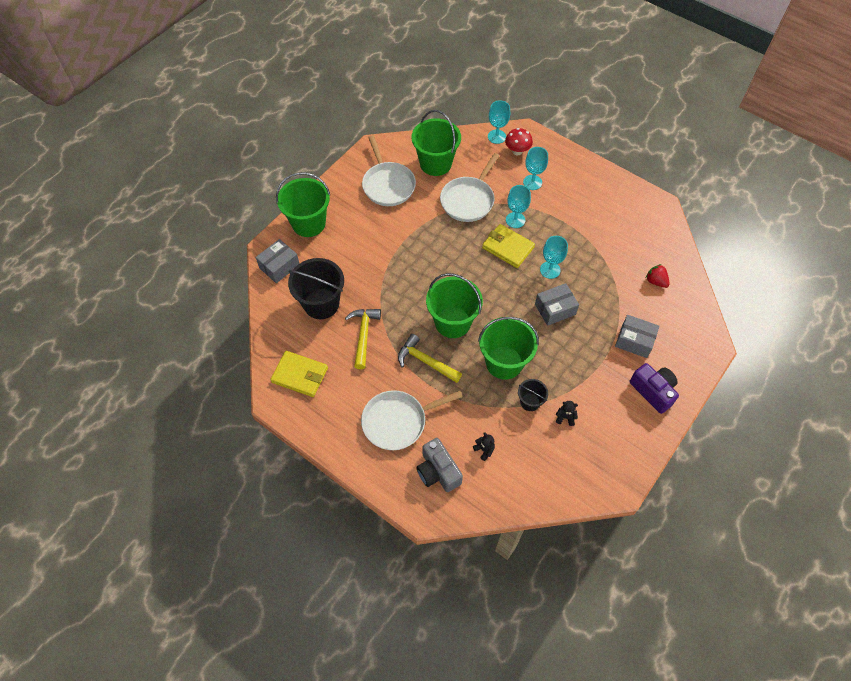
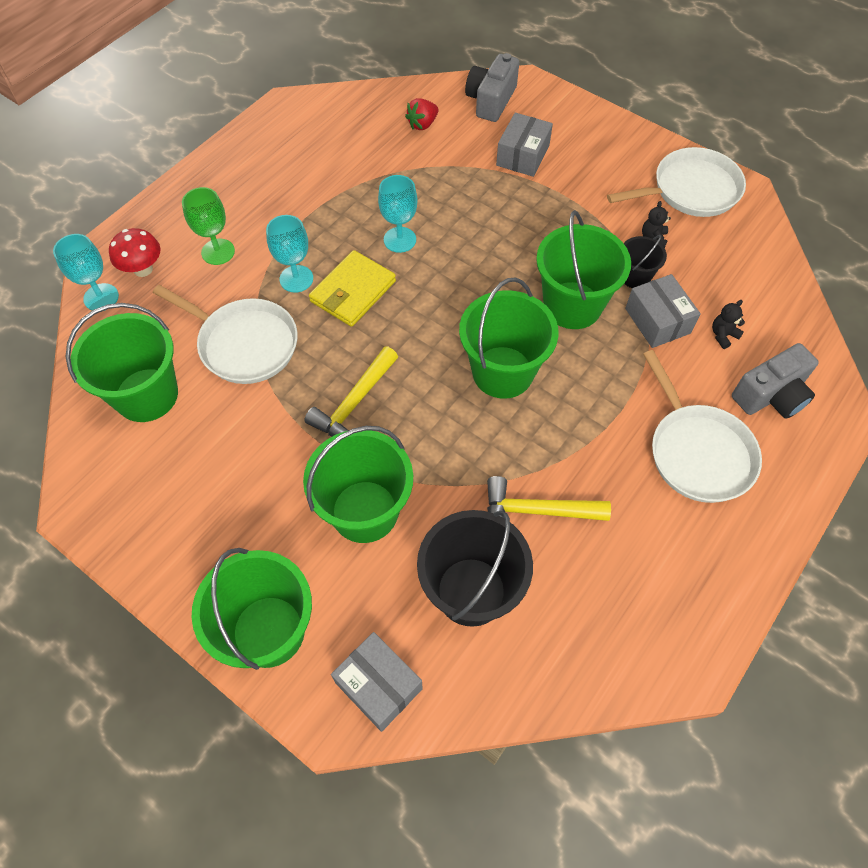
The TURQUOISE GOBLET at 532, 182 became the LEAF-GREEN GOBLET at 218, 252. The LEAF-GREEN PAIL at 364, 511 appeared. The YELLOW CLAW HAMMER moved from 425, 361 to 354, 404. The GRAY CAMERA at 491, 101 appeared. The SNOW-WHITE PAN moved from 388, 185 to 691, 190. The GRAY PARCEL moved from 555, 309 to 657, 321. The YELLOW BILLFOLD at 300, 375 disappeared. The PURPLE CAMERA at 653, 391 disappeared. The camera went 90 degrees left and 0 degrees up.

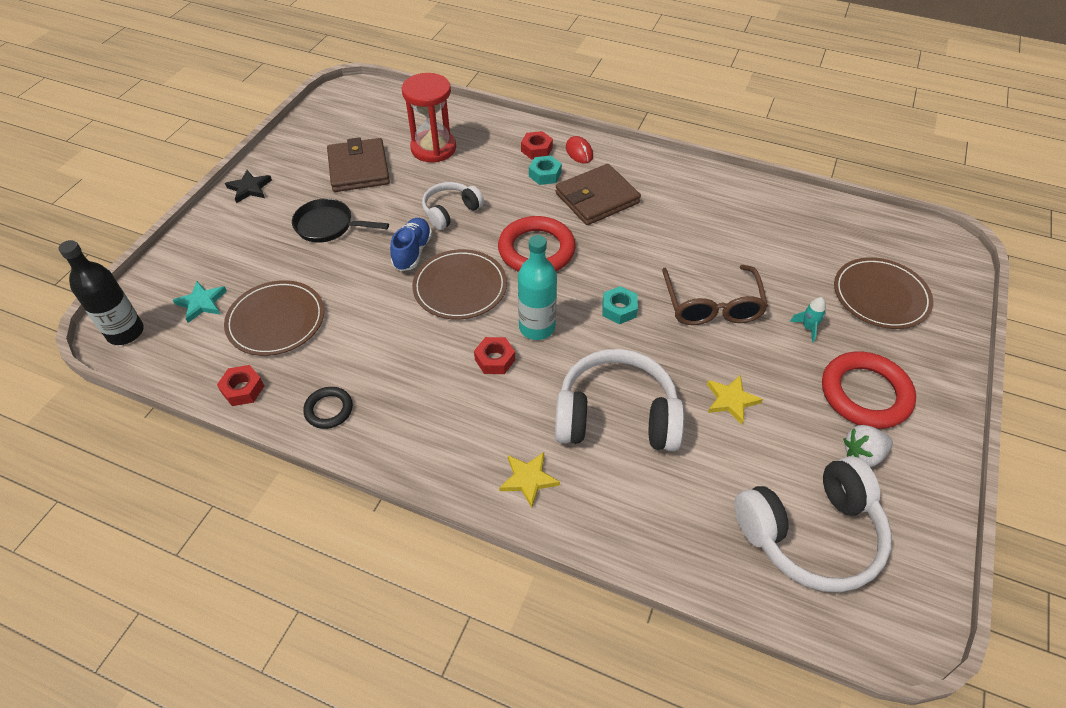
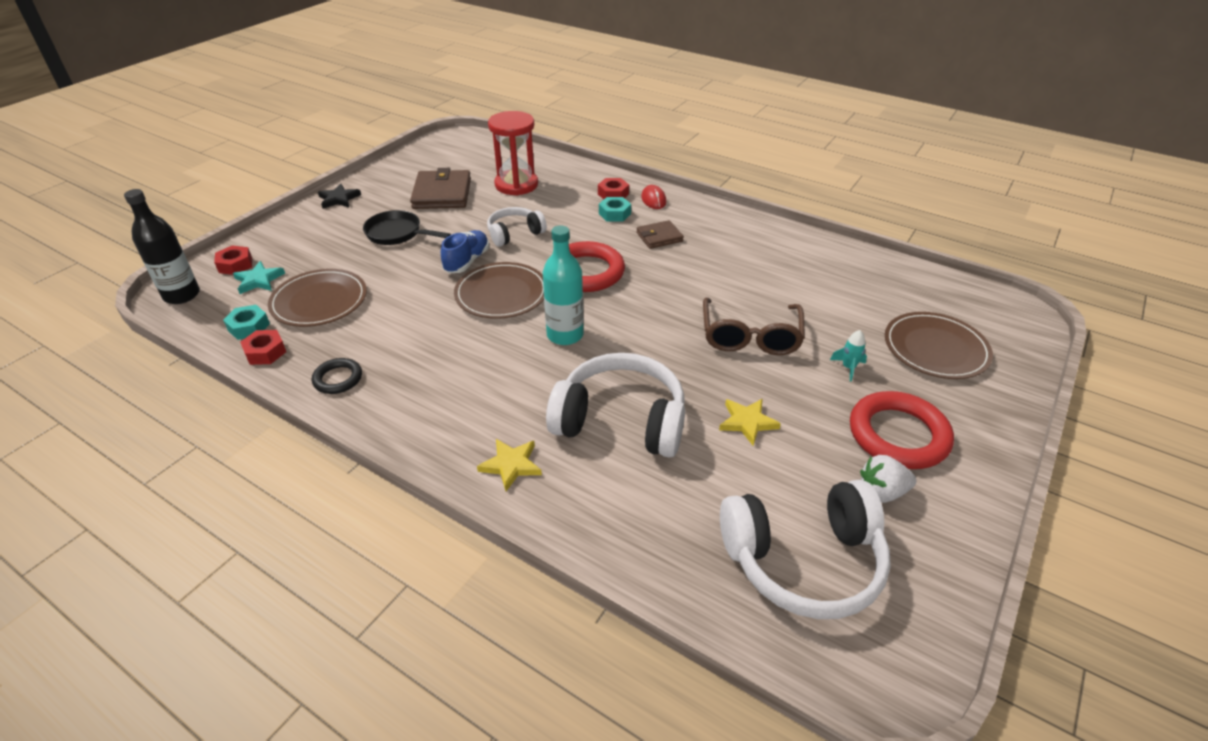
The SCARLET NUT moved from 495, 359 to 235, 265. The TURQUOISE NUT moved from 619, 309 to 249, 327. The DARK BROWN BILLFOLD at 597, 198 changed to 0.58 times the size. The camera went 10 degrees right and 10 degrees down.

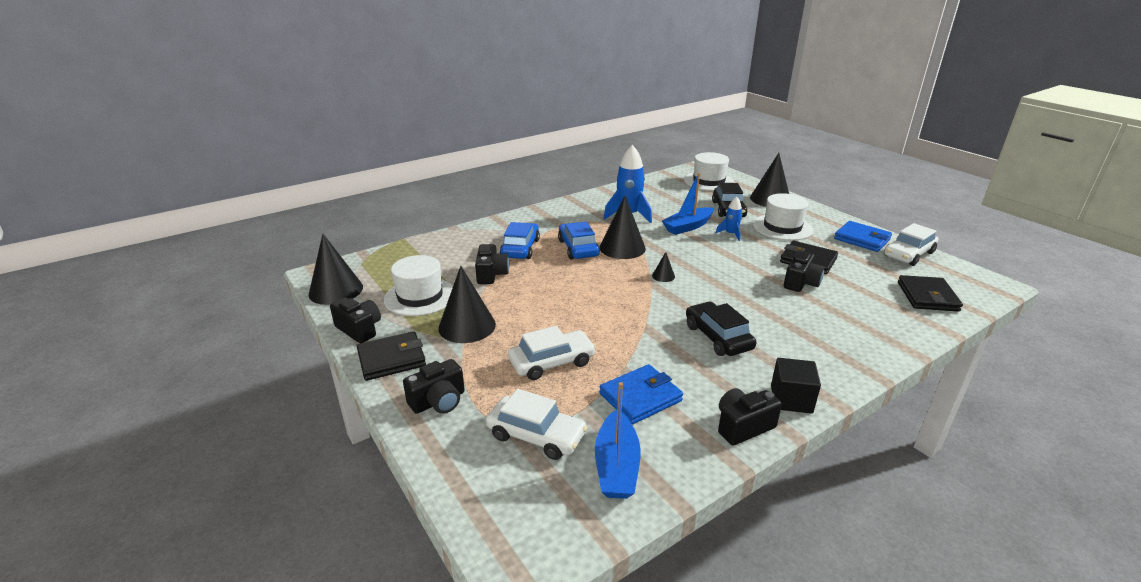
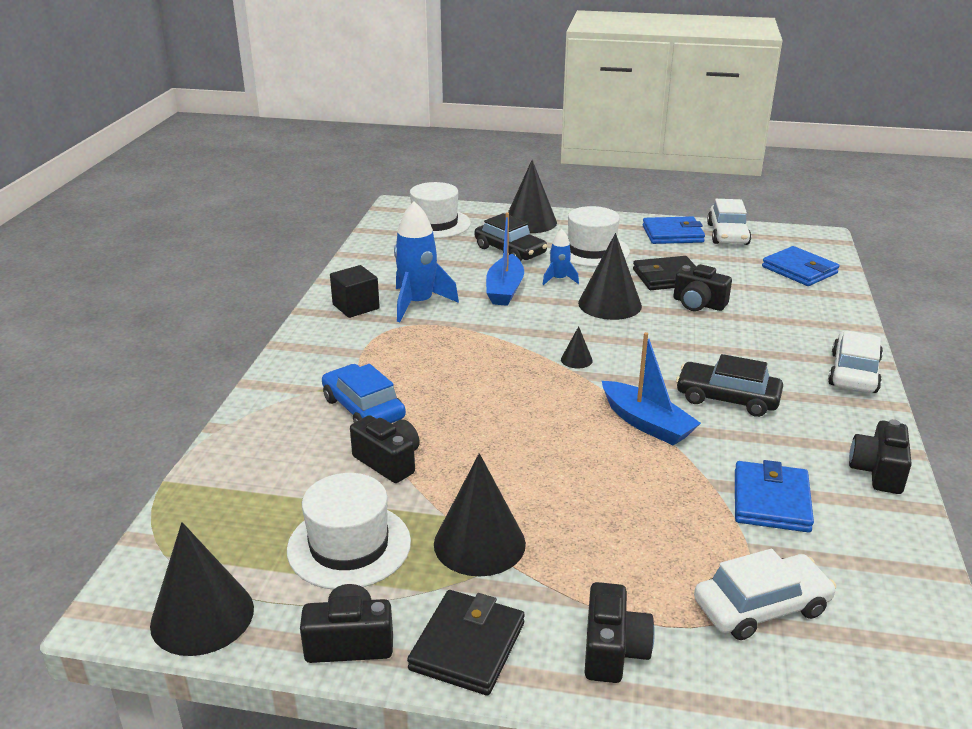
The BLACK CUBE moved from 791, 399 to 356, 306. The BLACK SOLID CONE moved from 622, 248 to 610, 304. The BLUE SAILBOAT moved from 616, 466 to 647, 423. The BLACK CAMERA at 801, 283 turned 135 degrees clockwise. The BLACK BILLFOLD at 927, 296 became the BLUE BILLFOLD at 799, 270. The SNOW-WHITE AUTOMOBILE moved from 552, 362 to 854, 373. The BLUE AUTOMOBILE at 578, 248 disappeared. The camera went 45 degrees left and 0 degrees up.

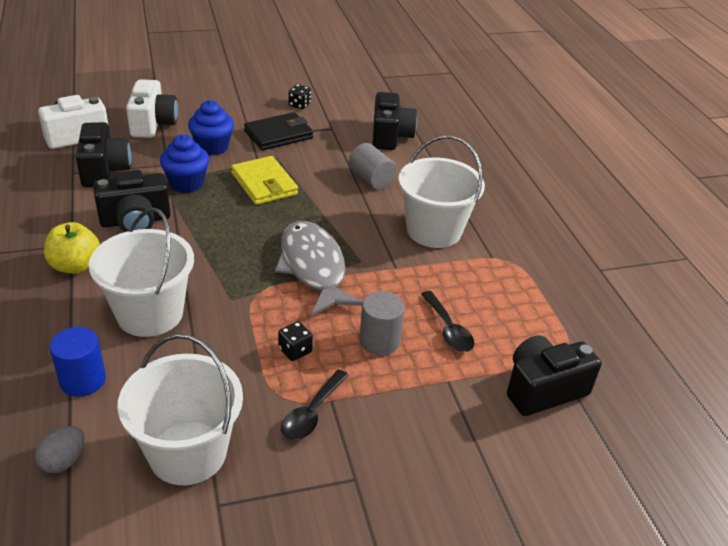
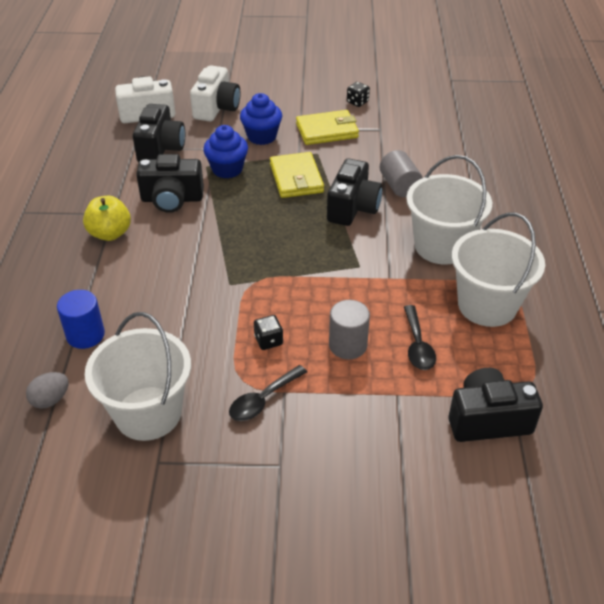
The BLACK BILLFOLD at 278, 135 became the YELLOW BILLFOLD at 327, 131. The BLACK CAMERA moved from 390, 136 to 353, 208. The SNOW-WHITE PAIL moved from 150, 314 to 487, 305. The GRAY FISH at 313, 268 disappeared. The camera went 20 degrees right and 5 degrees up.

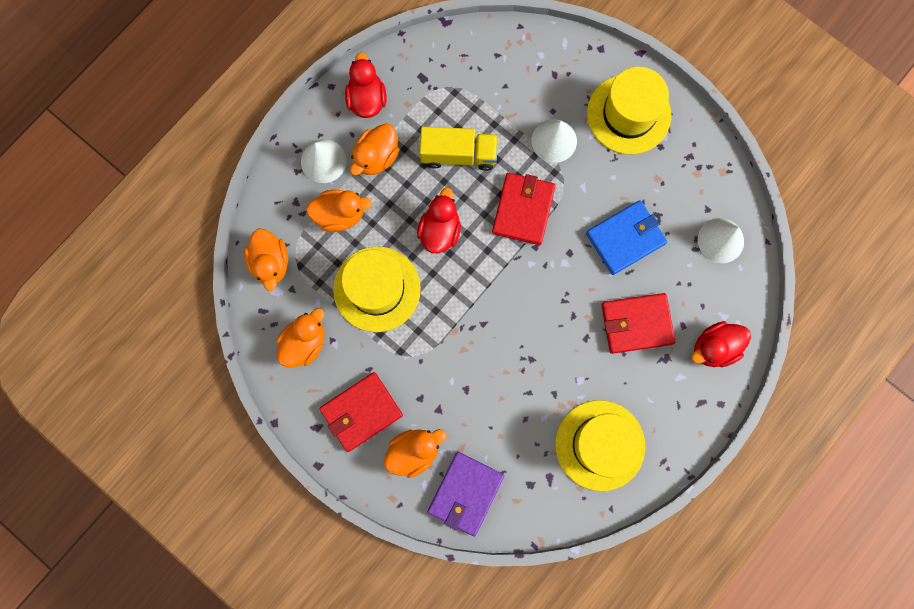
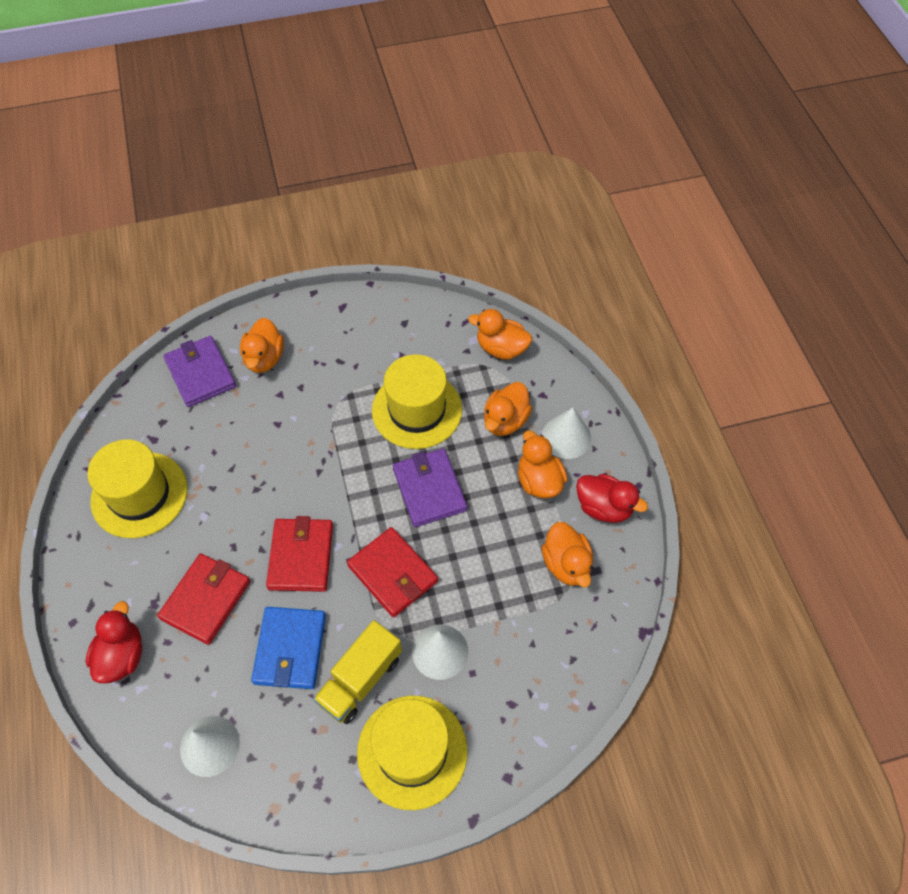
The SCARLET BILLFOLD moved from 361, 412 to 301, 556. The YELLOW TOY TRUCK moved from 458, 154 to 360, 679. The SCARLET DUCK at 440, 230 was replaced by the PURPLE BILLFOLD at 429, 489. The ORANGE-COLOURED DUCK moved from 304, 343 to 566, 564. The camera went 125 degrees right and 20 degrees down.

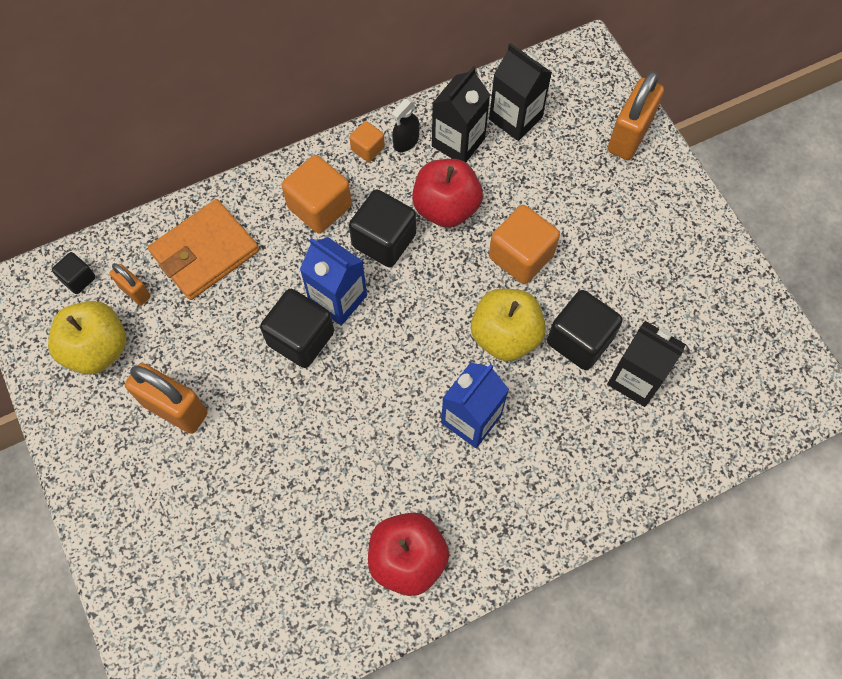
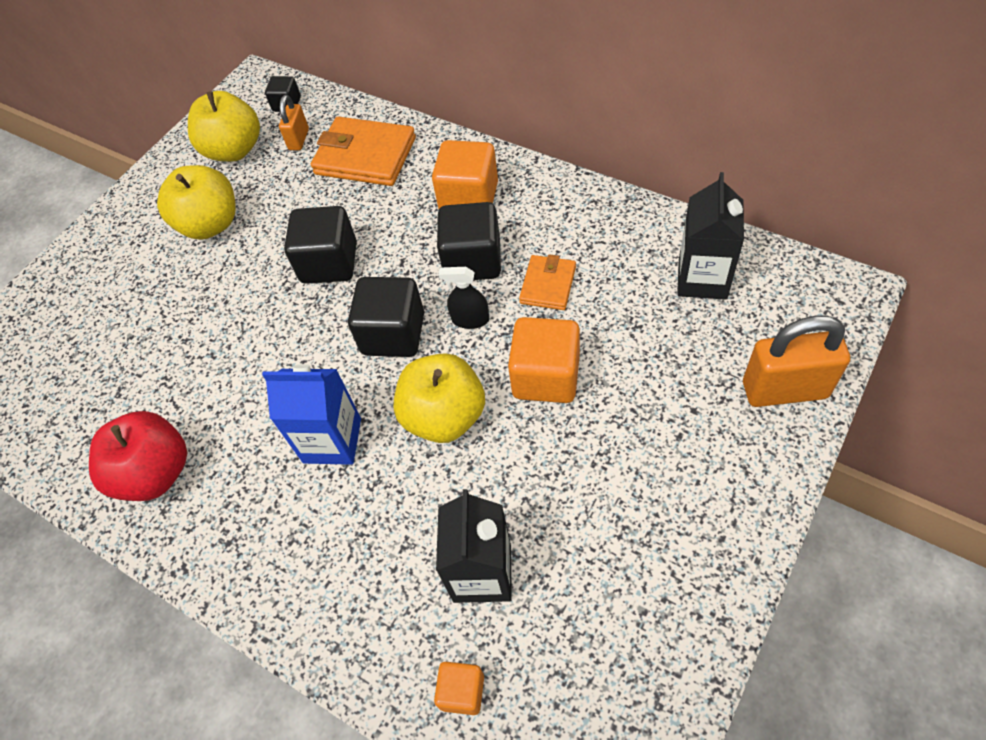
The ORANGE-COLOURED PADLOCK at 175, 409 was replaced by the YELLOW TOY APPLE at 211, 224. The BLACK CUBE moved from 579, 340 to 393, 334. The ORANGE-COLOURED CUBE moved from 367, 149 to 462, 691. The BLACK SPRAY BOTTLE moved from 406, 141 to 470, 319. The SCARLET TOY APPLE at 446, 207 was replaced by the ORANGE-COLOURED BILLFOLD at 548, 285. The BLUE MILK CARTON at 338, 299 disappeared. The BLACK MILK CARTON at 458, 142 disappeared. The camera went 65 degrees right and 10 degrees down.

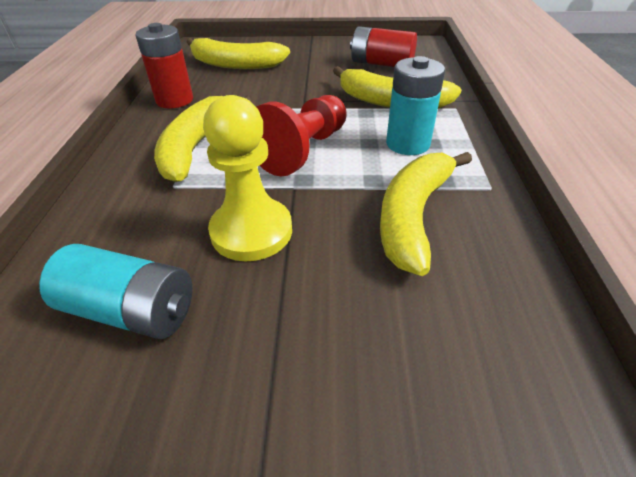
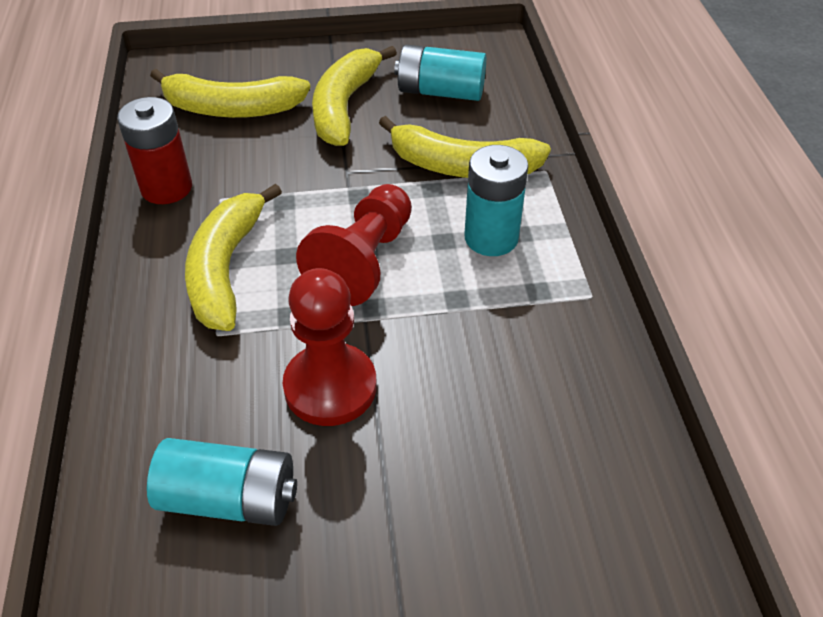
The YELLOW PAWN at 251, 231 became the SCARLET PAWN at 330, 387. The YELLOW BANANA FRUIT moved from 413, 216 to 344, 106. The SCARLET POWER CELL at 381, 64 became the TURQUOISE POWER CELL at 440, 92. The camera went 10 degrees left and 5 degrees up.

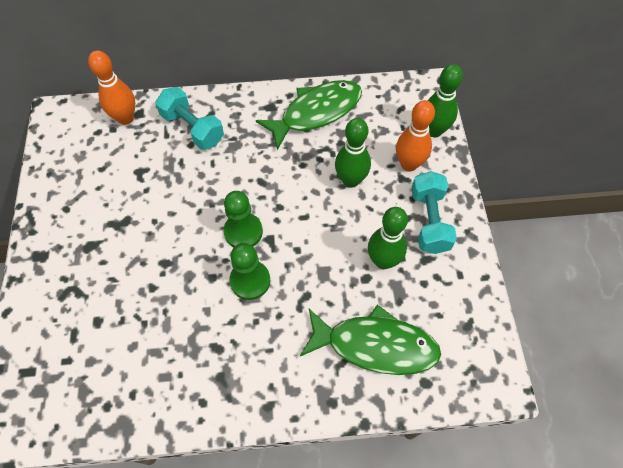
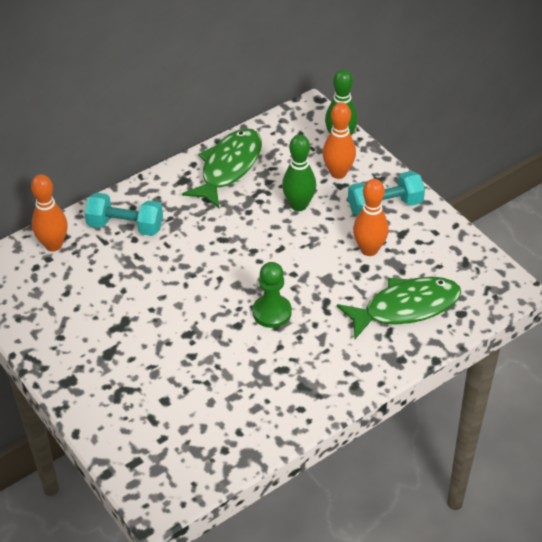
The TURQUOISE FREE WEIGHT at 429, 221 turned 75 degrees counterclockwise. The LEAF-GREEN TENPIN at 383, 261 became the ORANGE-COLOURED TENPIN at 369, 249. The LEAF-GREEN PAWN at 243, 232 disappeared. The camera went 30 degrees left and 15 degrees down.

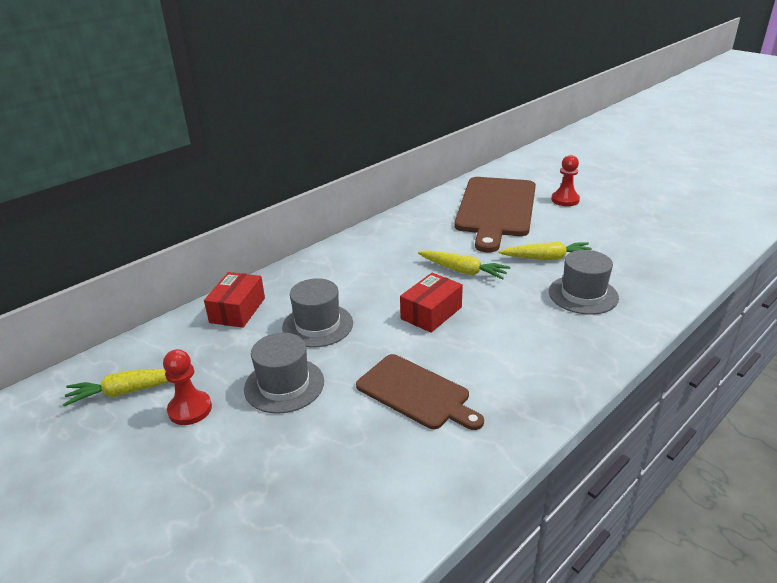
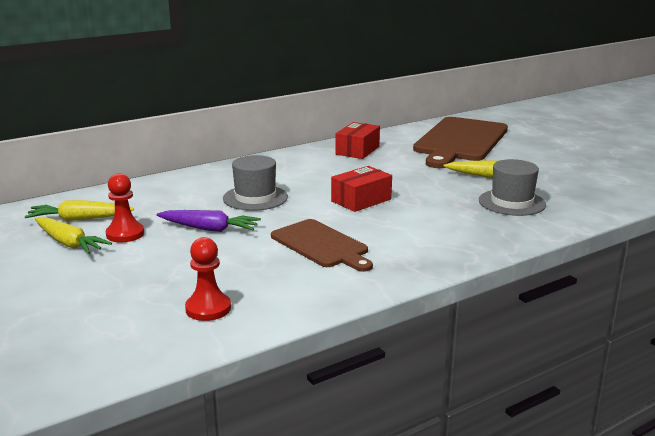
The YELLOW ROOT VEGETABLE moved from 463, 271 to 69, 243. The GRAY TOP HAT at 284, 385 was replaced by the PURPLE ROOT VEGETABLE at 209, 229. The SCARLET PAWN moved from 565, 200 to 208, 309. The SCARLET PARCEL moved from 237, 310 to 357, 150. The camera went 10 degrees right and 10 degrees down.

